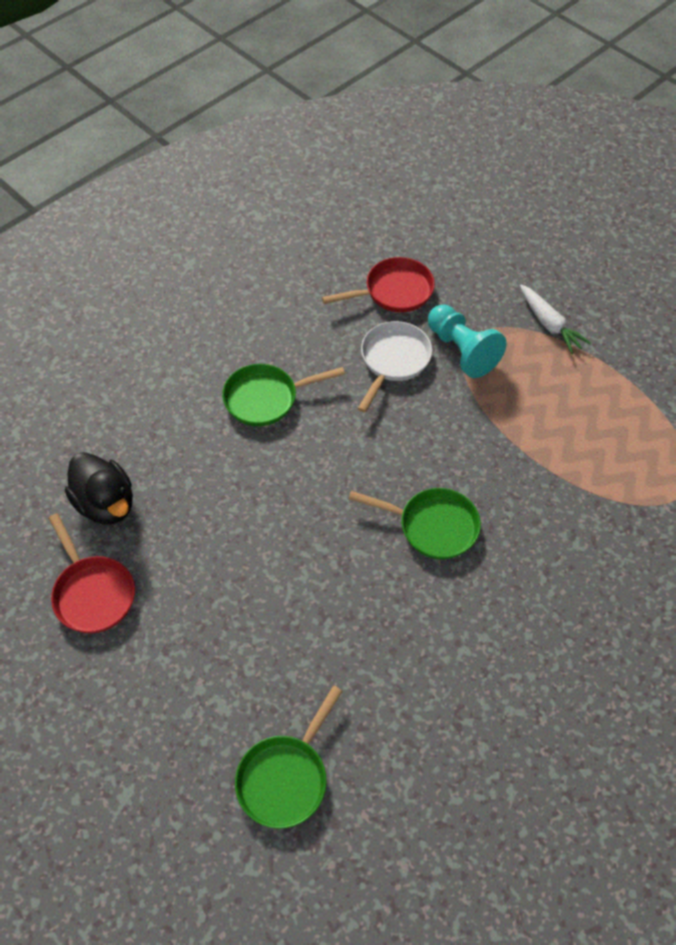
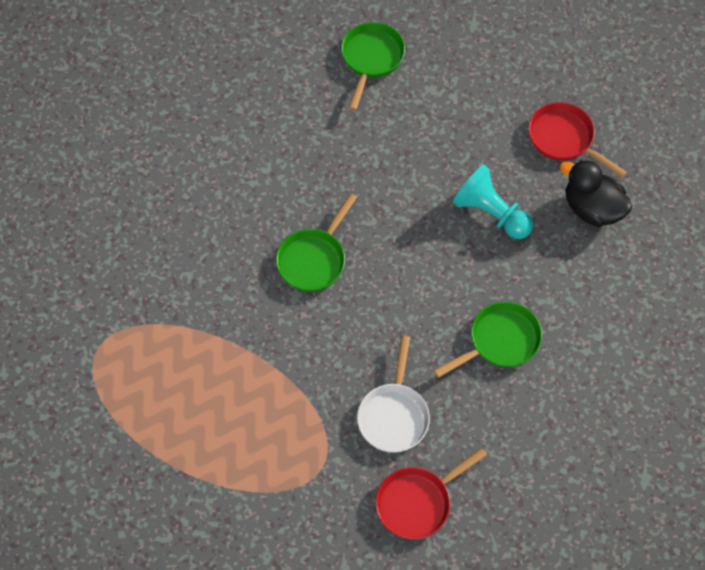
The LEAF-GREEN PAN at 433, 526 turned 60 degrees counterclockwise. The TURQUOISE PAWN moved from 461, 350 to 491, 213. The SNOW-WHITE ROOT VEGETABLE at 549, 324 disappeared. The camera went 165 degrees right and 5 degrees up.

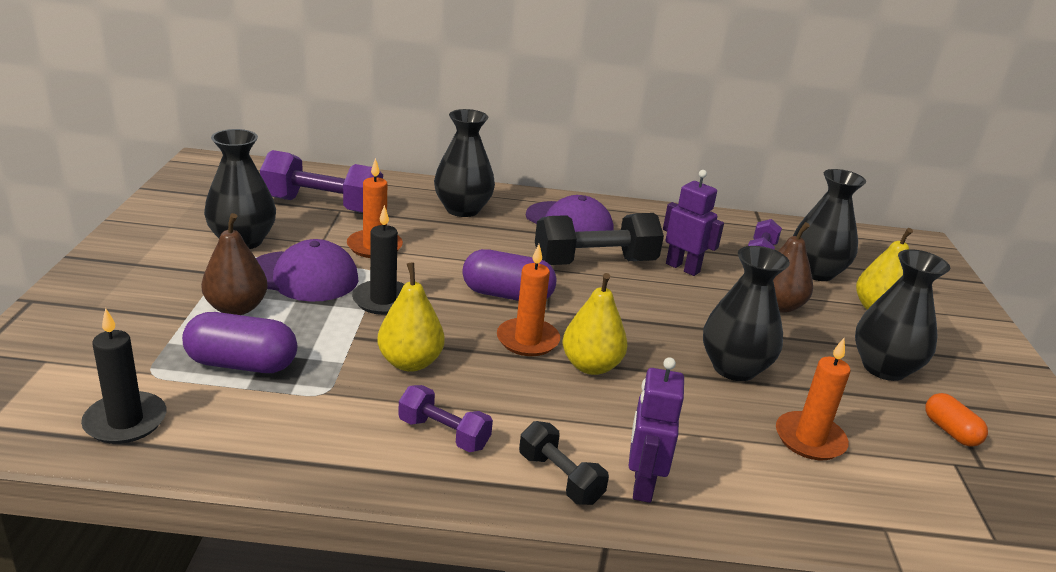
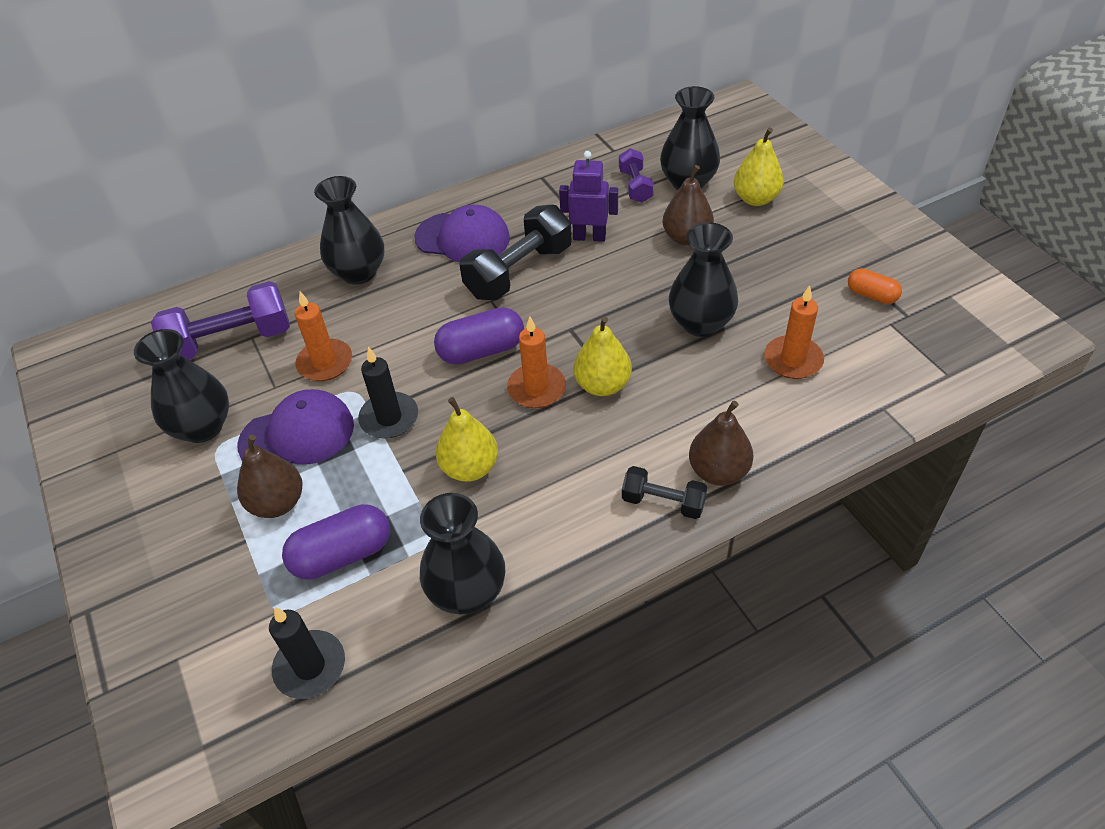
The BLACK VASE moved from 884, 368 to 467, 591. The PURPLE ROBOT at 642, 484 was replaced by the DARK BROWN PEAR FRUIT at 718, 471. The PURPLE FREE WEIGHT at 444, 434 disappeared. The camera went 25 degrees left and 20 degrees up.

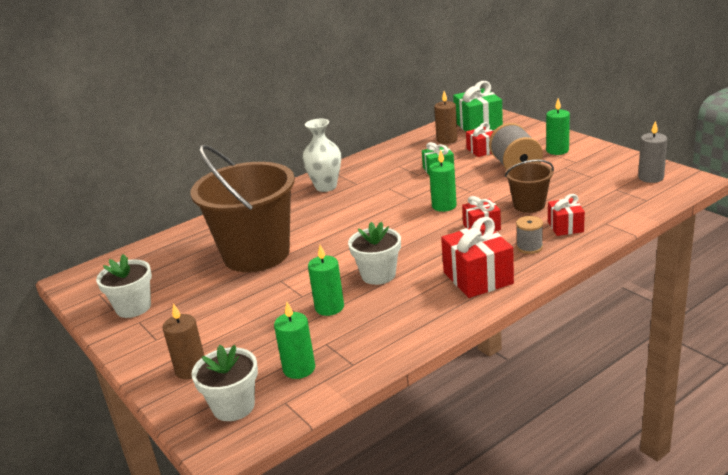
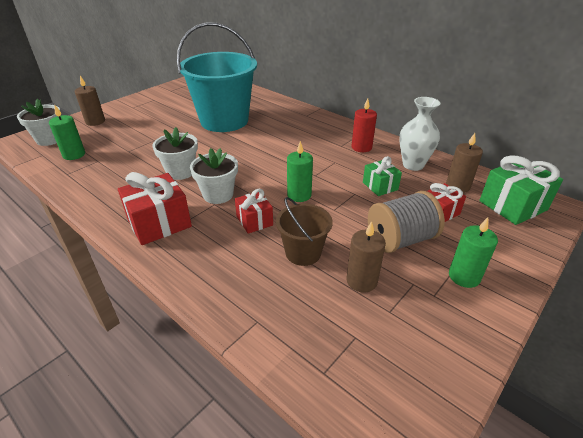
The DARK BROWN PAIL at 256, 254 became the TURQUOISE PAIL at 224, 121. The SNOW-WHITE FLOWER POT moved from 133, 307 to 218, 194. The DARK BROWN PILLAR CANDLE at 361, 281 appeared. The SCARLET PILLAR CANDLE at 361, 147 appeared. The SNOW-WHITE VASE moved from 326, 187 to 413, 165. The LEAF-GREEN PILLAR CANDLE at 329, 307 disappeared. The GRAY BOBBIN at 529, 247 disappeared. The SCARLET PRESENT at 565, 227 disappeared. The GRAY PILLAR CANDLE at 651, 177 disappeared. The camera went 75 degrees right and 10 degrees up.

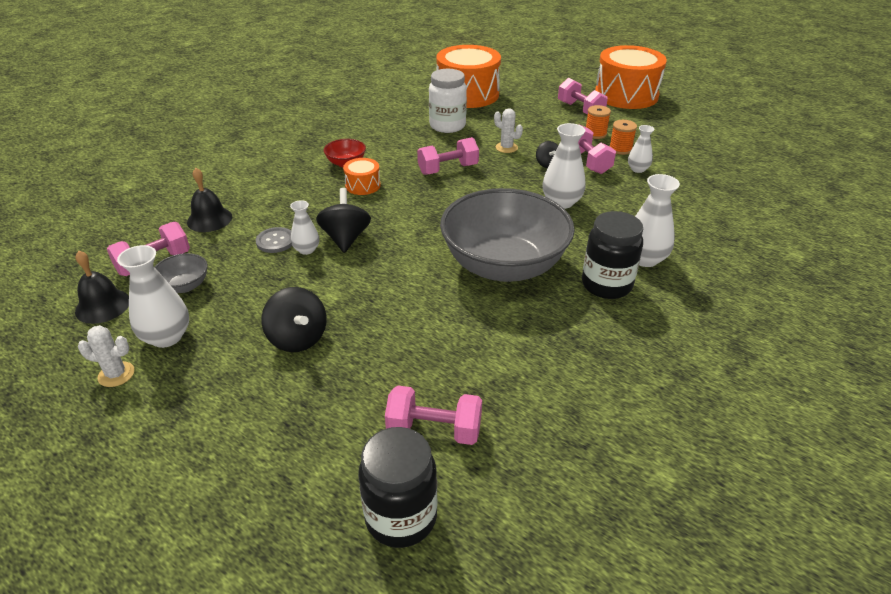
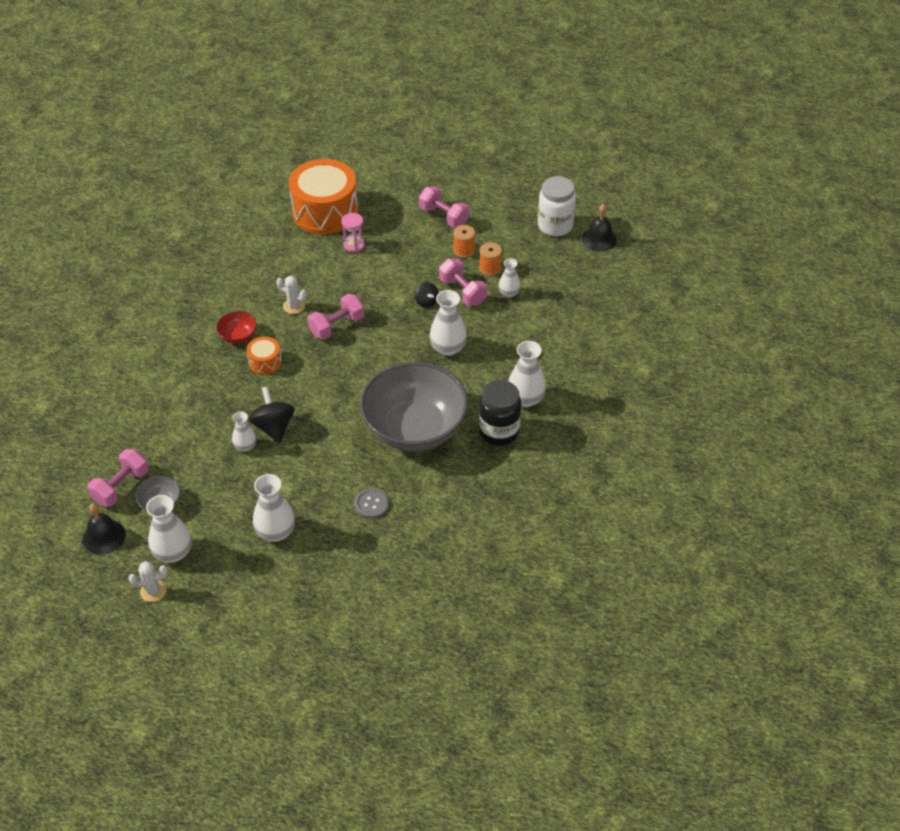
The BLACK WHIRLIGIG at 298, 338 was replaced by the SNOW-WHITE VASE at 276, 531. The SNOW-WHITE CACTUS moved from 506, 148 to 294, 306. The ROSY SANDGLASS at 354, 245 appeared. The GRAY SEWING BUTTON moved from 275, 241 to 371, 504. The SNOW-WHITE JAM JAR moved from 447, 126 to 555, 226. The BLACK SCHOOL BELL moved from 209, 219 to 599, 239. The BLACK JAM JAR at 401, 517 disappeared. The ROSY FREE WEIGHT at 434, 430 disappeared. The ORANGE-COLOURED DRUM at 626, 95 disappeared. The camera went 15 degrees left and 10 degrees up.

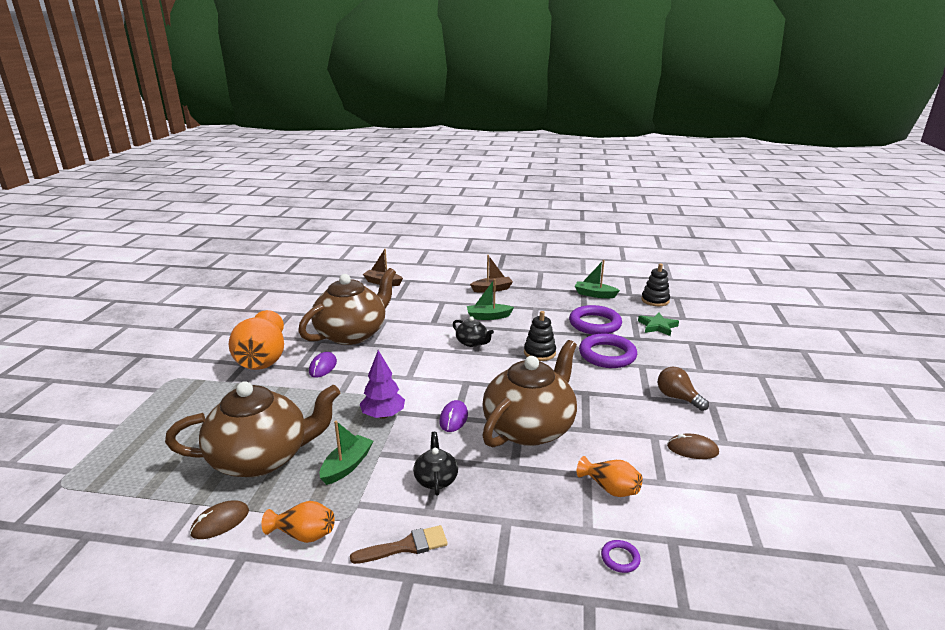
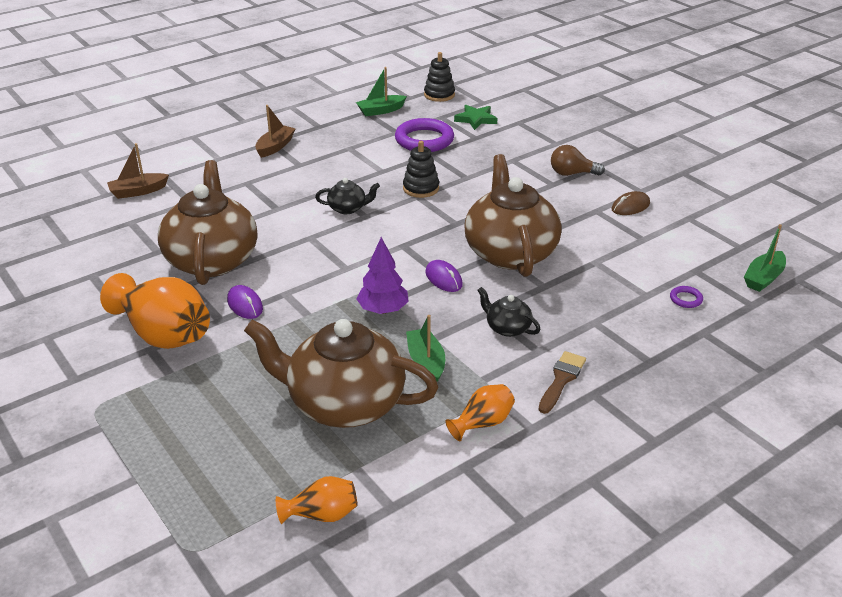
The DARK BROWN CHINA TEAPOT at 262, 458 turned 105 degrees counterclockwise. The ORANGE-COLOURED VASE moved from 610, 488 to 322, 514. The LEAF-GREEN SAILBOAT moved from 488, 317 to 763, 278. The DARK BROWN PC MOUSE at 220, 522 disappeared. The PURPLE TORUS at 607, 355 disappeared. The camera went 45 degrees left and 10 degrees up.

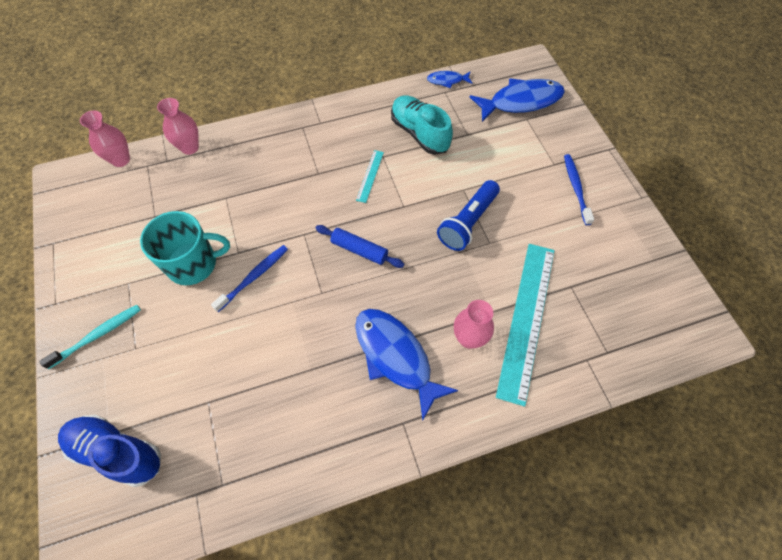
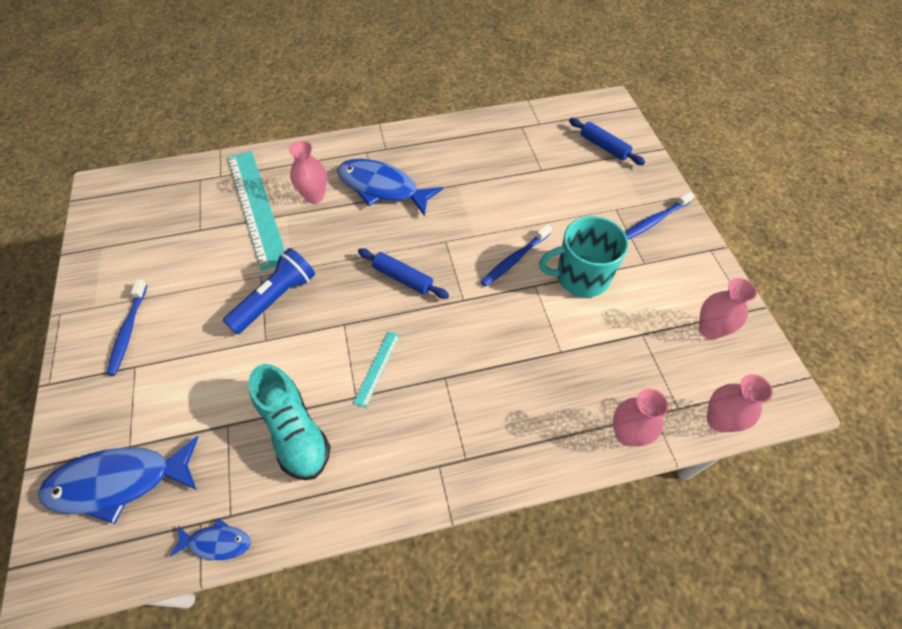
The TURQUOISE RULER at 526, 319 turned 45 degrees counterclockwise. The BLUE FISH at 396, 356 turned 150 degrees clockwise. The BLUE LACE-UP SHOE at 117, 452 was replaced by the BLUE DOUGH ROLLER at 604, 146. The TURQUOISE DENTAL BRUSH at 97, 335 became the BLUE DENTAL BRUSH at 655, 220. The ROSY VASE at 710, 329 appeared. The camera went 175 degrees left and 5 degrees down.

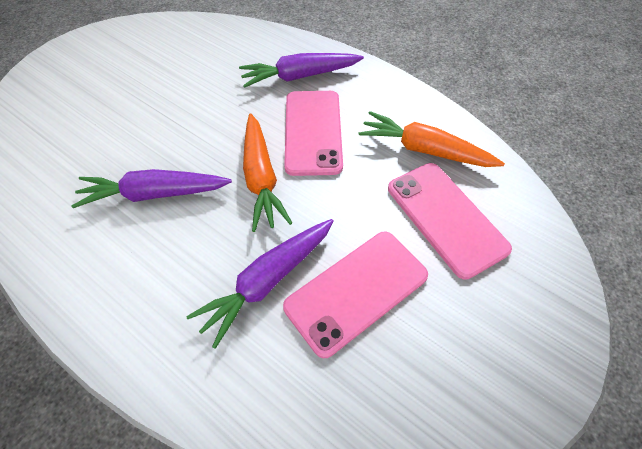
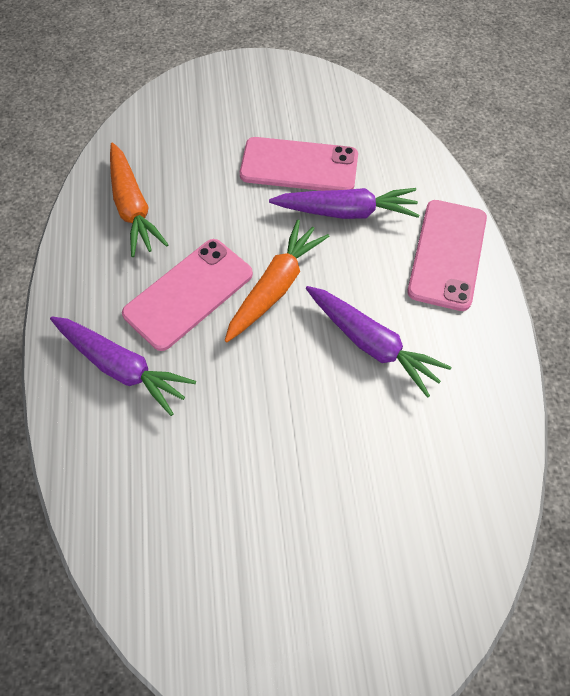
The ROSY SMARTPHONE moved from 445, 218 to 447, 254. The camera went 135 degrees left and 5 degrees up.

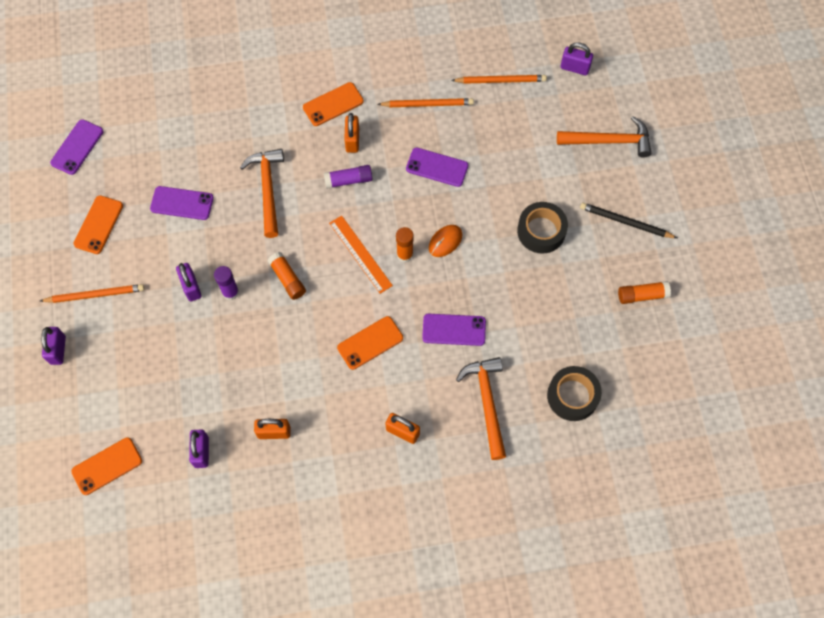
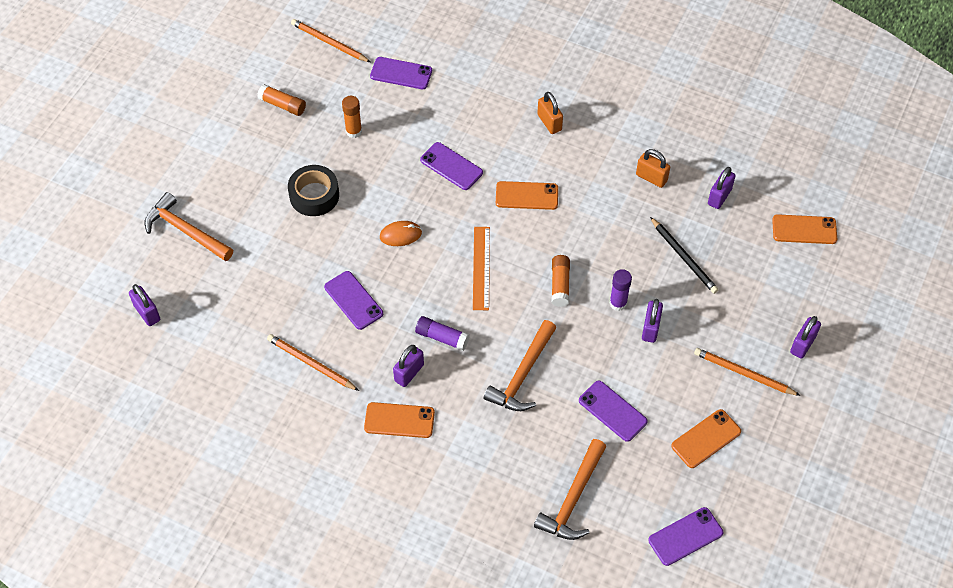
The ORANGE-COLOURED LEAD PENCIL moved from 500, 80 to 329, 43. The ORANGE-COLOURED STICK OF GLUE moved from 405, 255 to 353, 131. The BLACK TAPE at 572, 396 was replaced by the PURPLE SMARTPHONE at 401, 73. The ORANGE-COLOURED PADLOCK at 352, 140 became the PURPLE PADLOCK at 409, 373. The ORANGE-COLOURED CLAW HAMMER moved from 487, 402 to 573, 499. The BLACK LEAD PENCIL moved from 625, 222 to 684, 257. The camera went 145 degrees left and 10 degrees down.

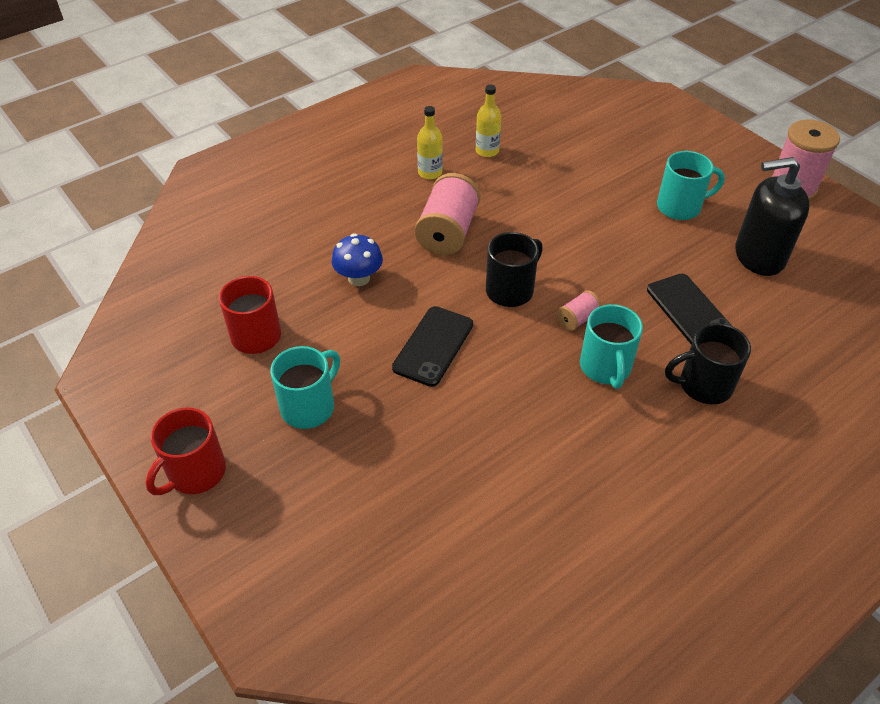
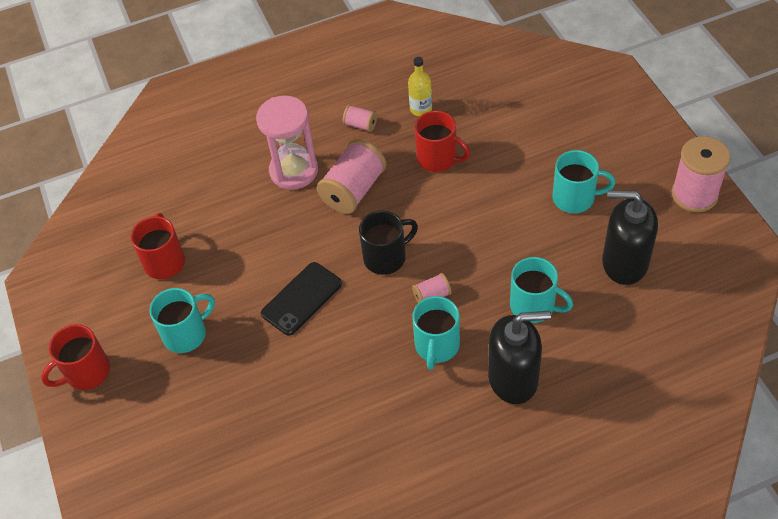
The ROSY SANDGLASS at 294, 171 appeared. The YELLOW DRINK BOTTLE at 430, 172 was replaced by the ROSY BOBBIN at 360, 125. The SCARLET TEA MUG at 438, 158 appeared. The BLACK TEA MUG at 703, 385 was replaced by the BLACK PUMP BOTTLE at 513, 379. The BLACK SMARTPHONE at 689, 311 was replaced by the TURQUOISE TEA MUG at 534, 306. The BLUE TOADSTOOL at 359, 278 disappeared. The camera went 20 degrees right and 5 degrees up.

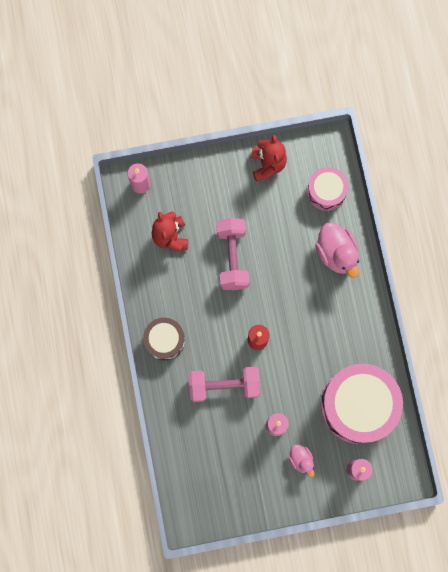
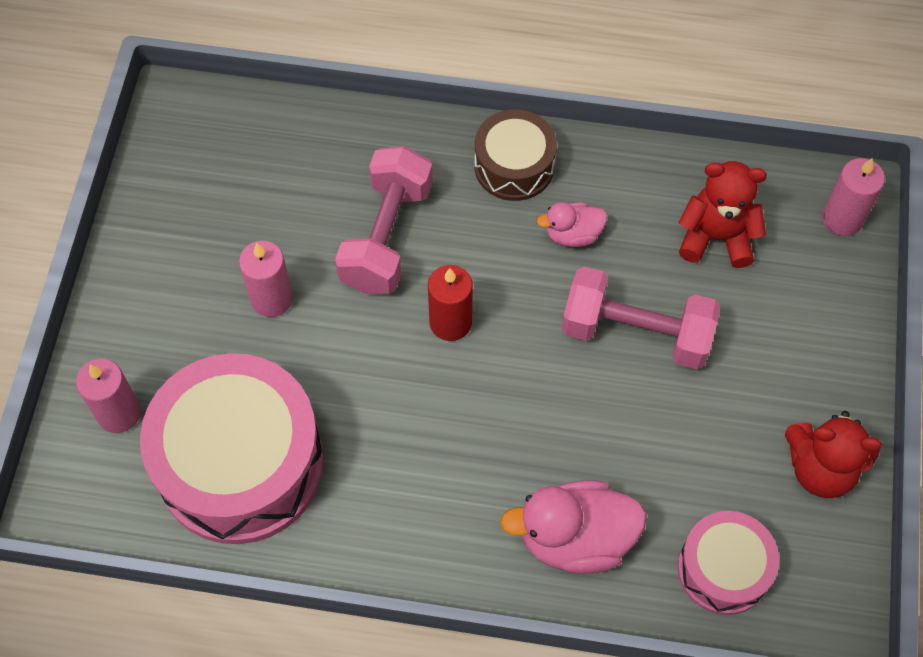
The ROSY DUCK moved from 301, 459 to 572, 234. The camera went 110 degrees right and 15 degrees down.

